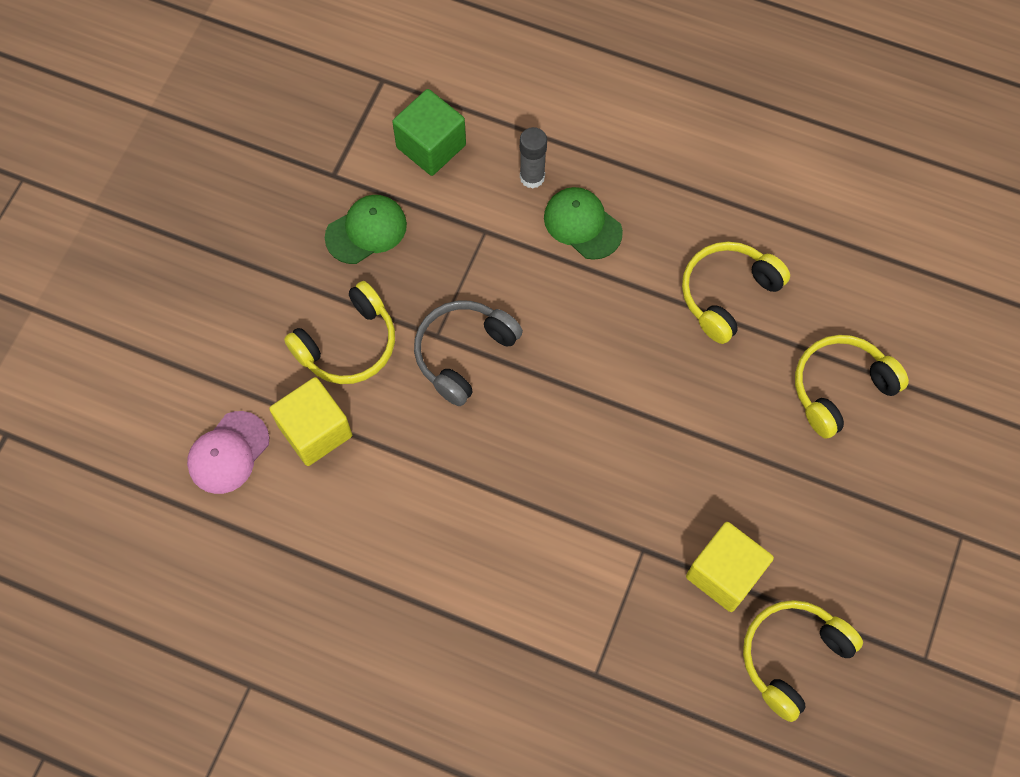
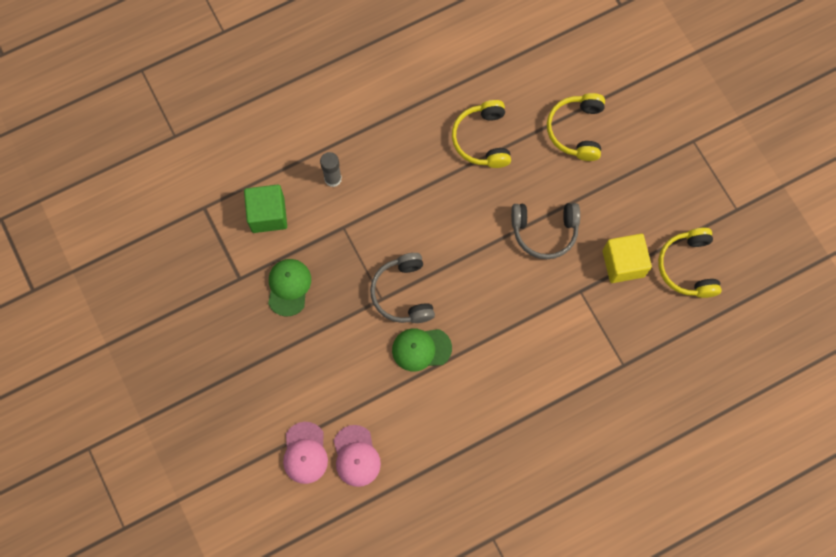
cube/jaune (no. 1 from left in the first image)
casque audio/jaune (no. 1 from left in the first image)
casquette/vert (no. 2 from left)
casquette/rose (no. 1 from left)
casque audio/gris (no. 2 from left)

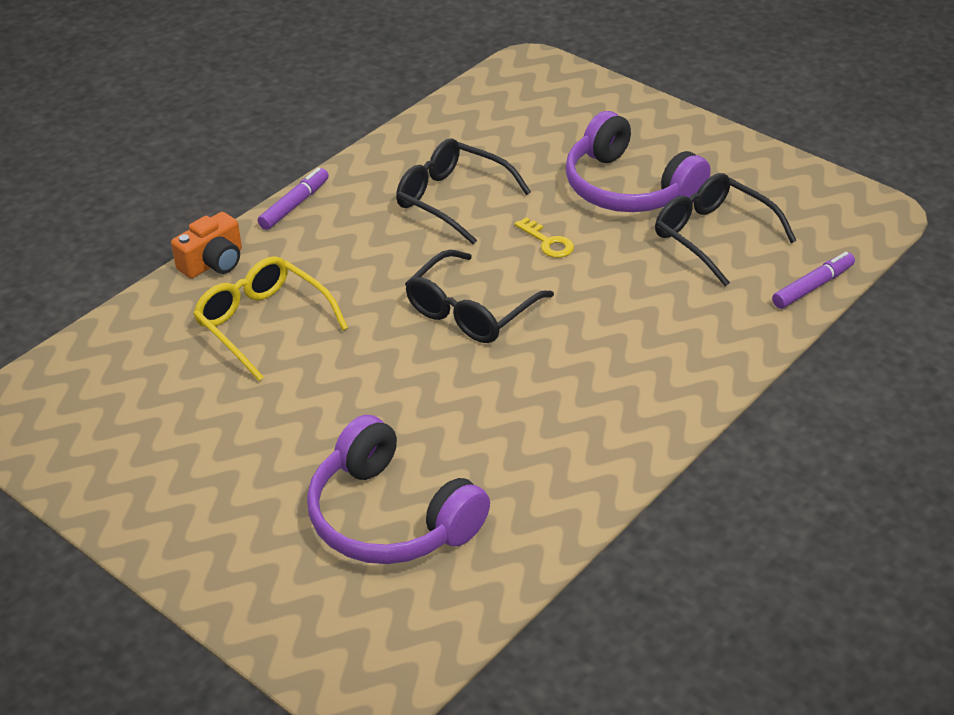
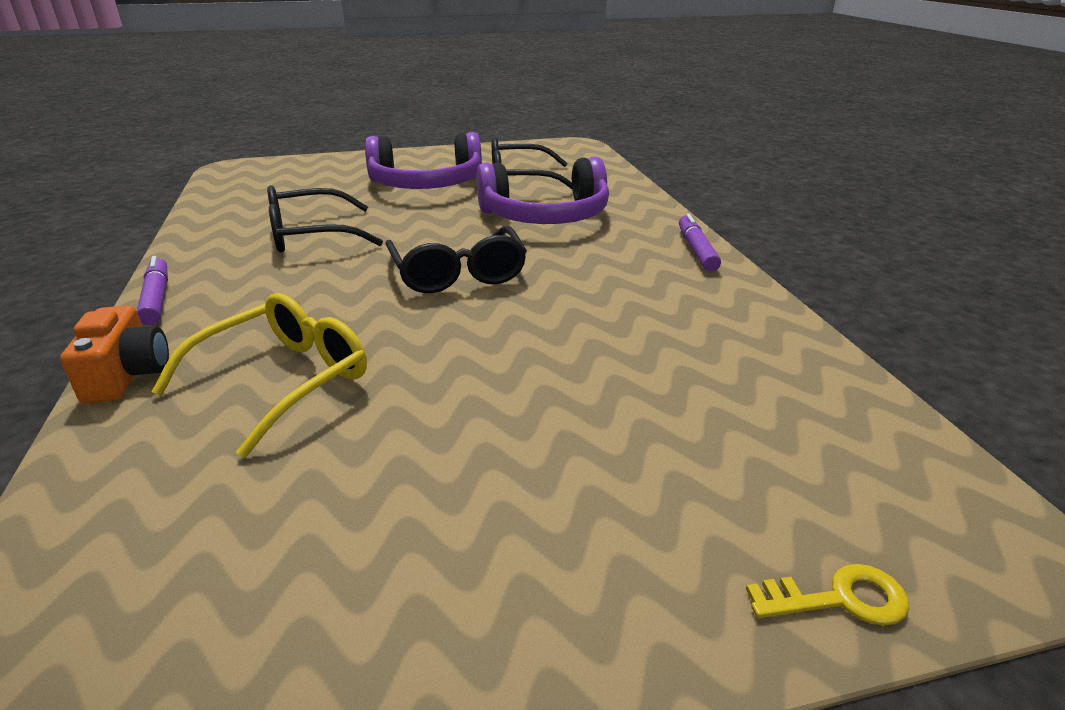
lunettes/jaune
casque audio/violet (no. 2 from left)
clé/jaune
feutre/violet (no. 2 from left)

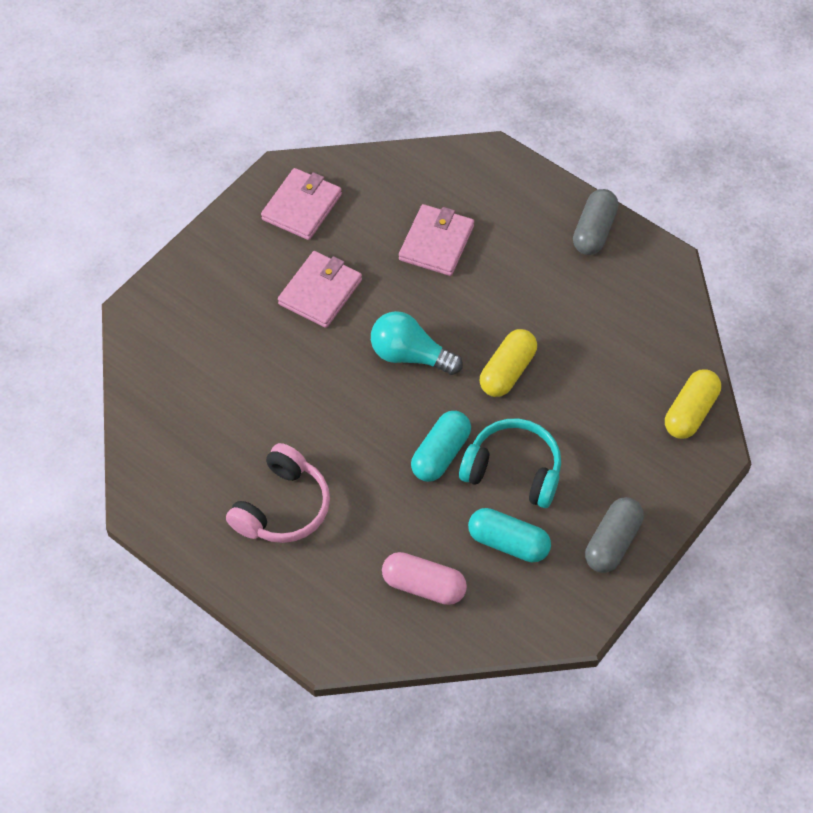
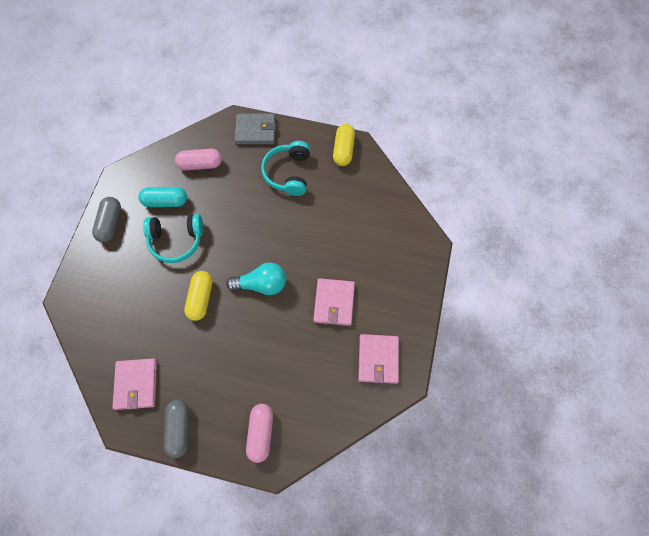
casque audio/turquoise (no. 2 from left)
portefeuille/rose (no. 1 from left)
gélule/turquoise (no. 1 from left in the first image)
gélule/jaune (no. 2 from left)
portefeuille/gris
gélule/rose (no. 2 from left)

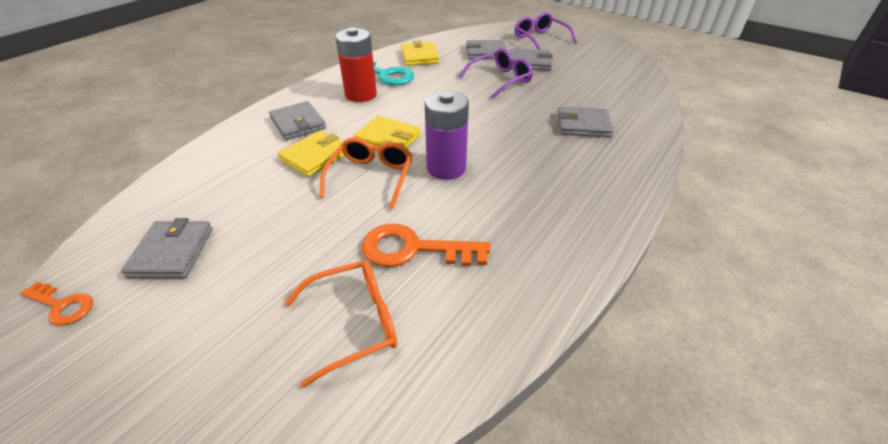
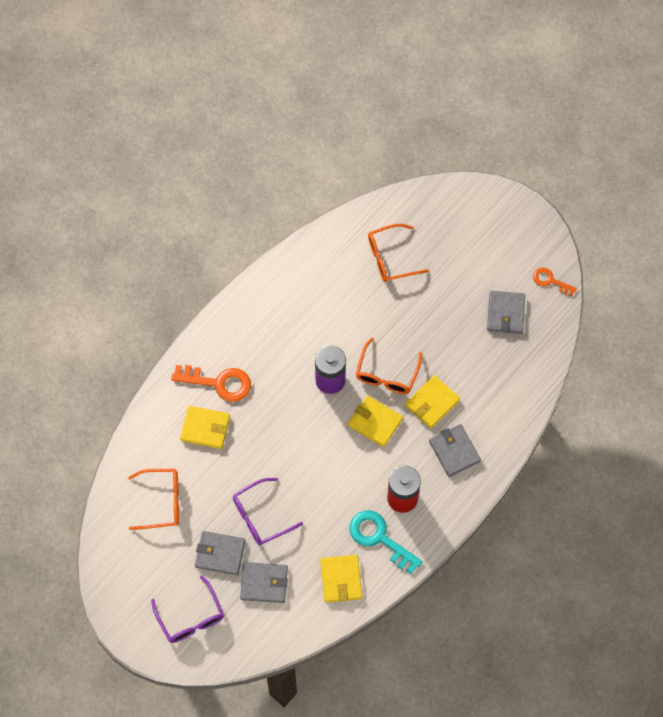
clé/orange (no. 1 from left)
portefeuille/jaune (no. 1 from left)
lunettes/orange (no. 1 from left)

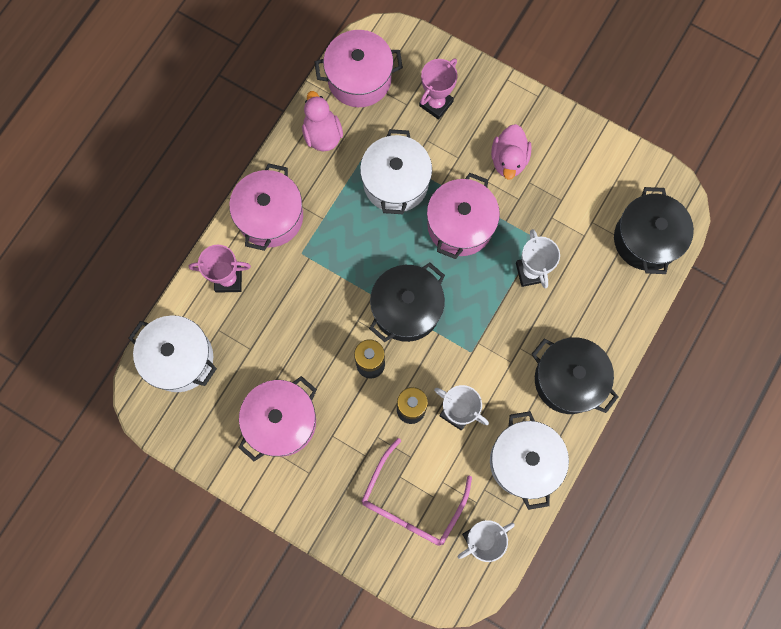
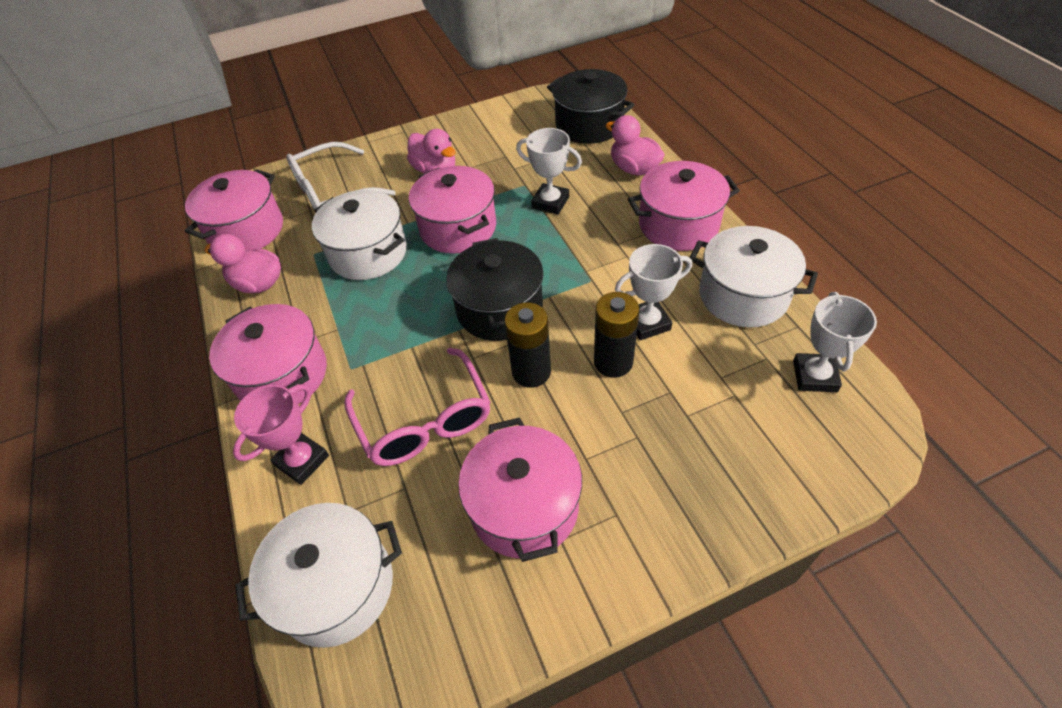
lunettes/rose
lunettes/blanc
marmite/rose (no. 5 from left)
canard/rose (no. 3 from left)

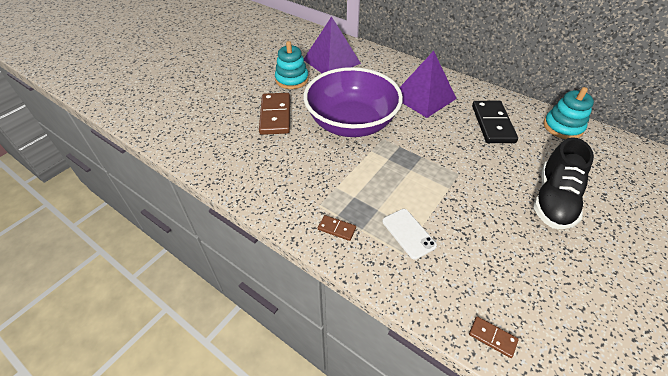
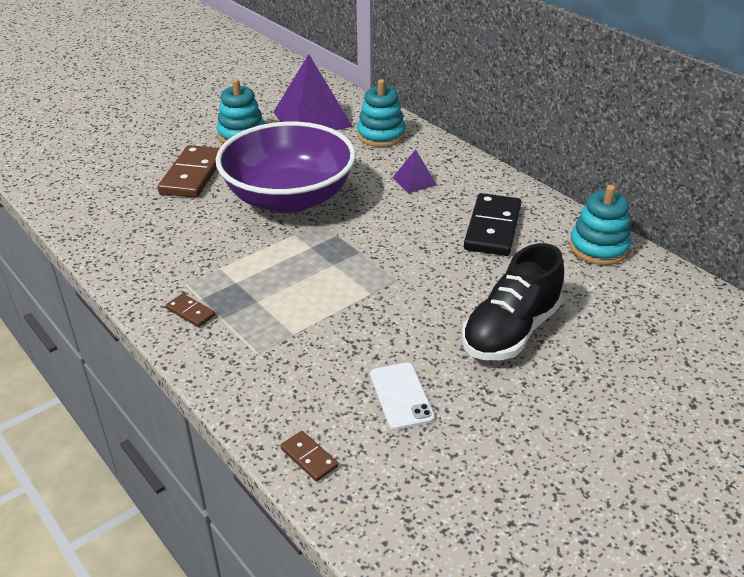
téléphone/blanc
pyramide/violet (no. 2 from left)
jouet à empiler/turquoise (no. 2 from left)

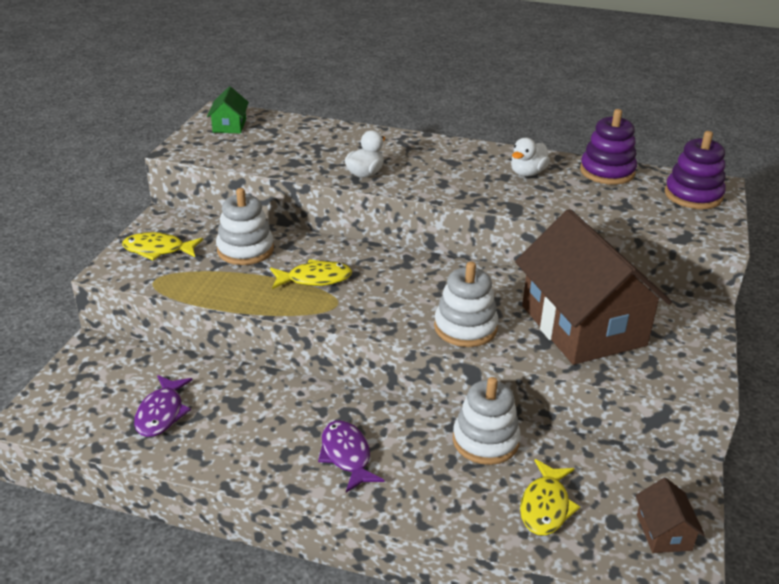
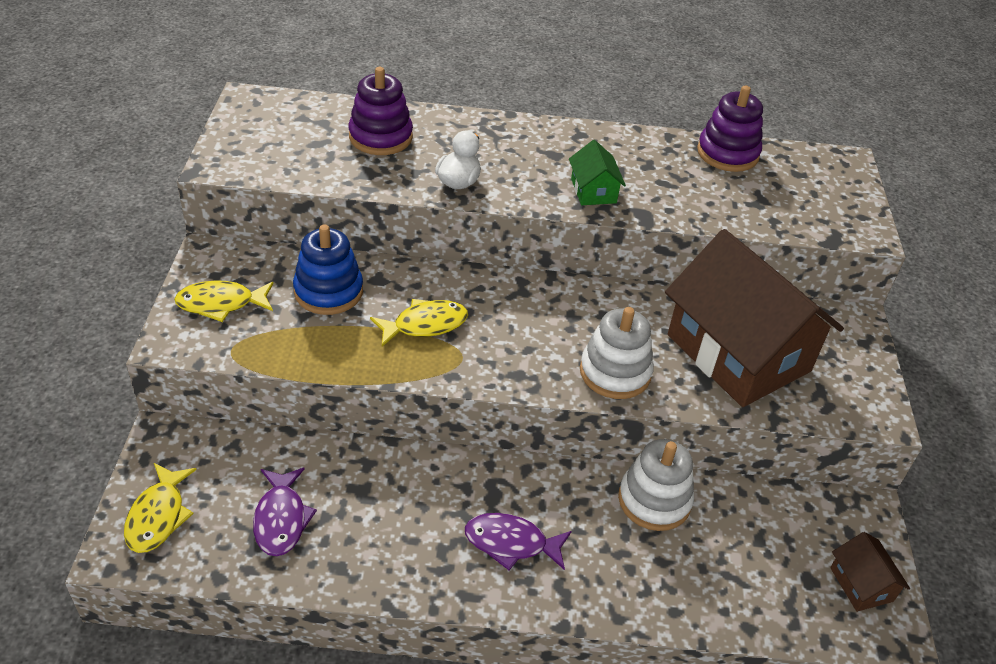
maison/vert
jouet à empiler/bleu
poisson/violet (no. 2 from left)
canard/blanc (no. 2 from left in the first image)
poisson/jaune (no. 1 from left)
jouet à empiler/violet (no. 1 from left)

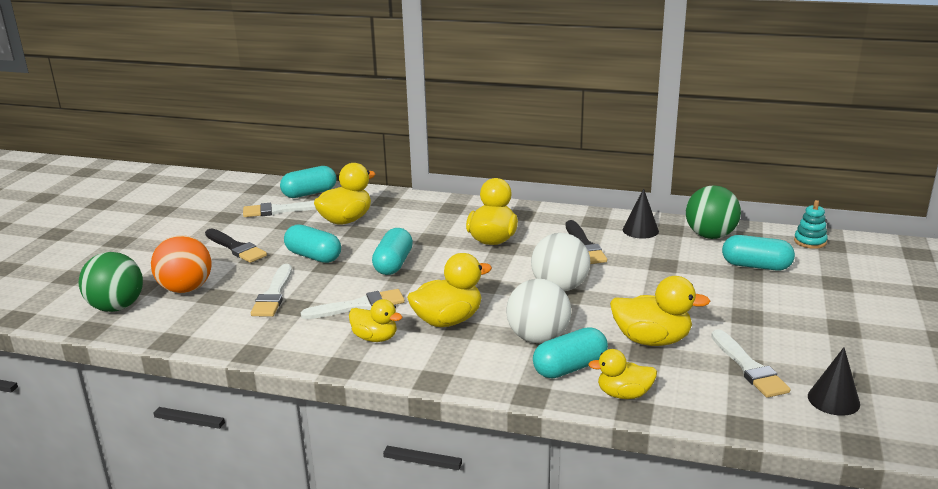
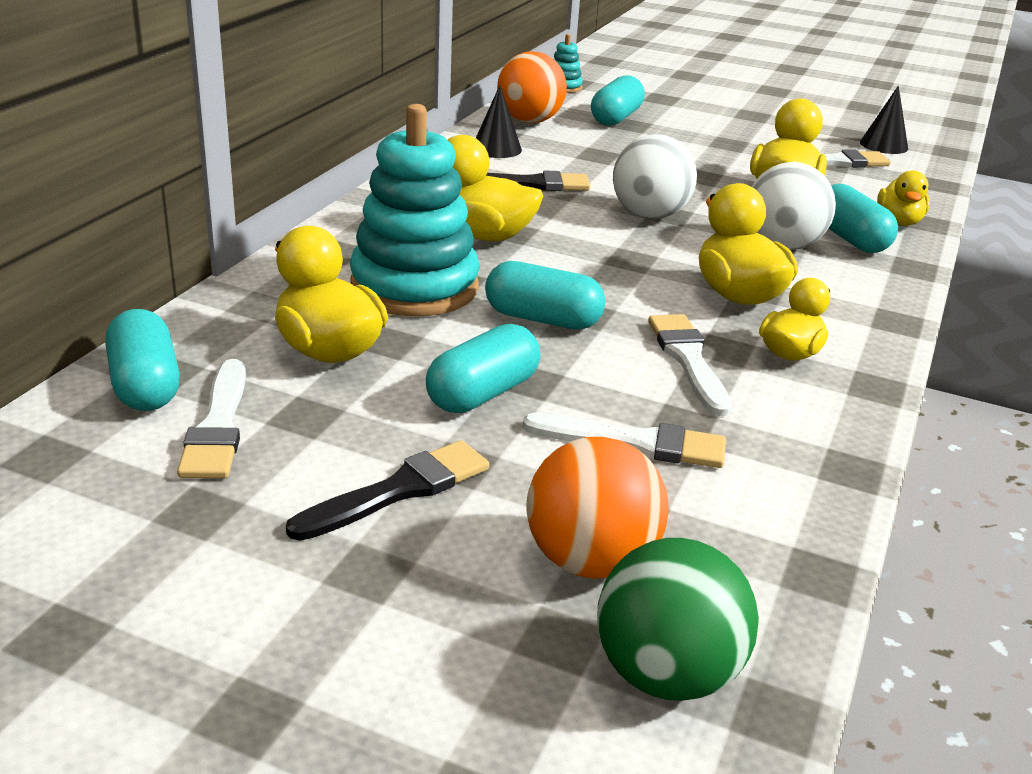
balle/orange (no. 1 from left)
jouet à empiler/turquoise (no. 1 from left)

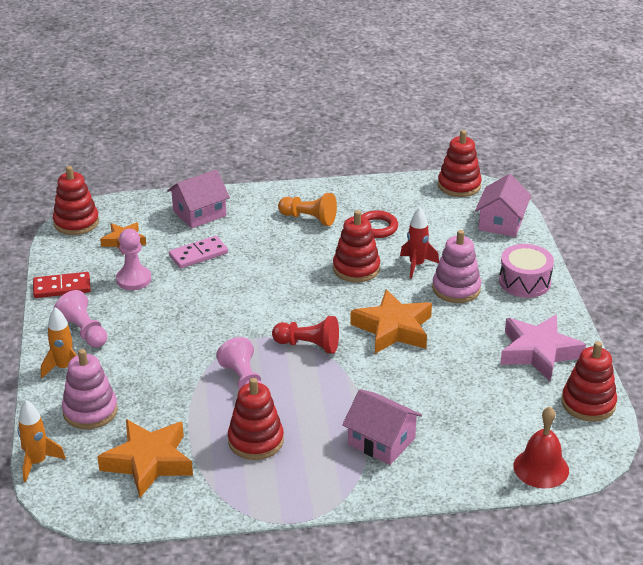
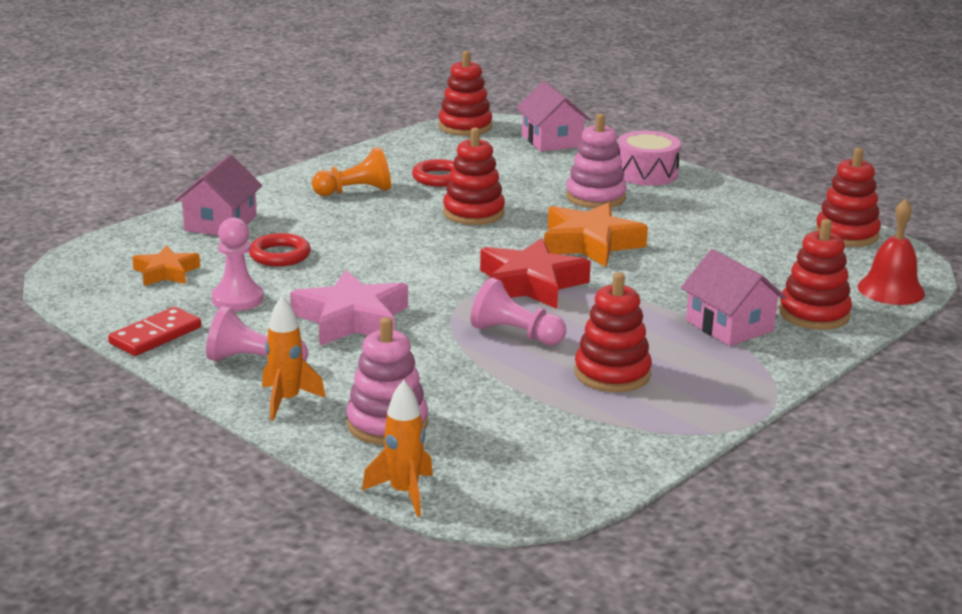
jouet à empiler/rouge (no. 4 from left)
étoile/orange (no. 2 from left in the first image)
anneau/rouge (no. 1 from left)
étoile/rouge
maison/rose (no. 3 from left)
fusée/rouge
étoile/rose

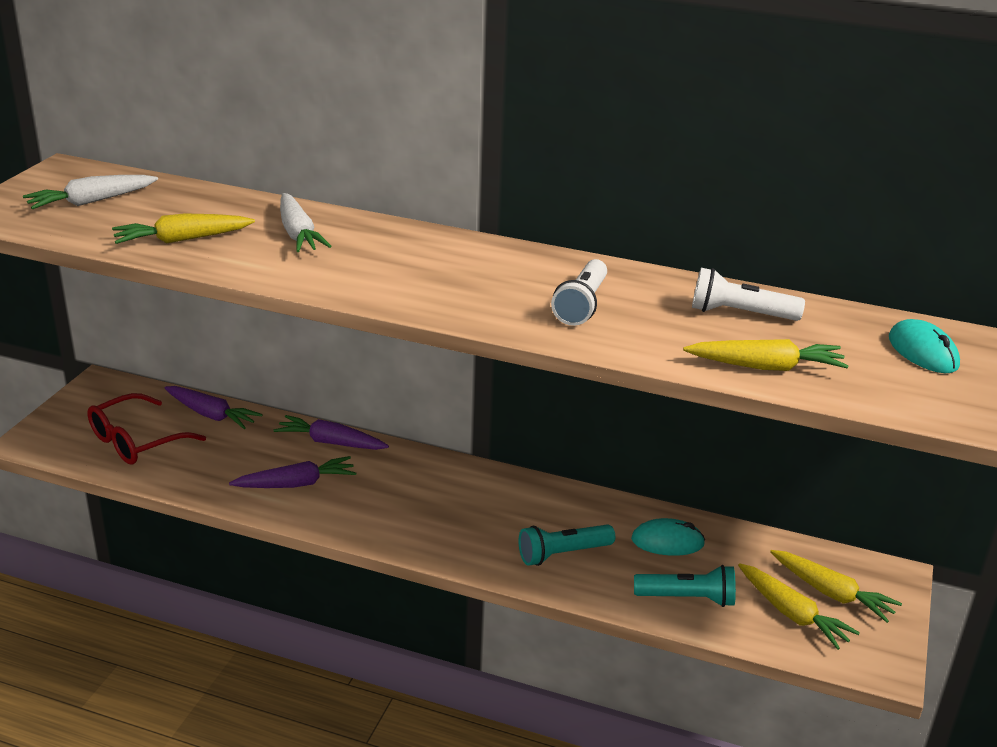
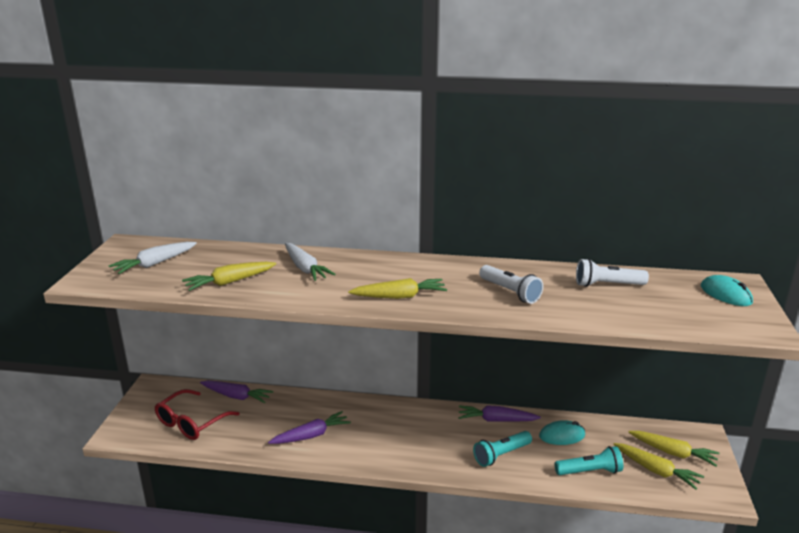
carotte/violet (no. 3 from left)
lampe de poche/blanc (no. 1 from left)
carotte/jaune (no. 2 from left)

